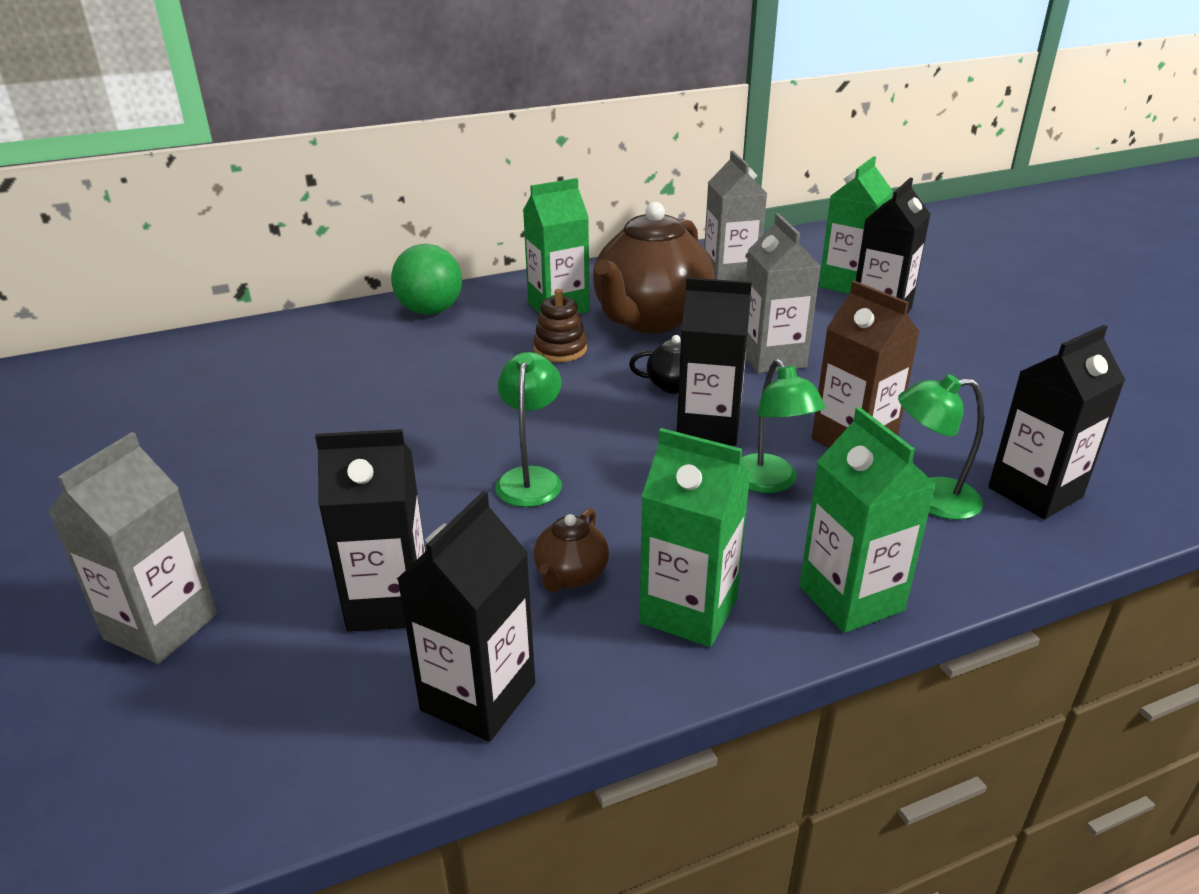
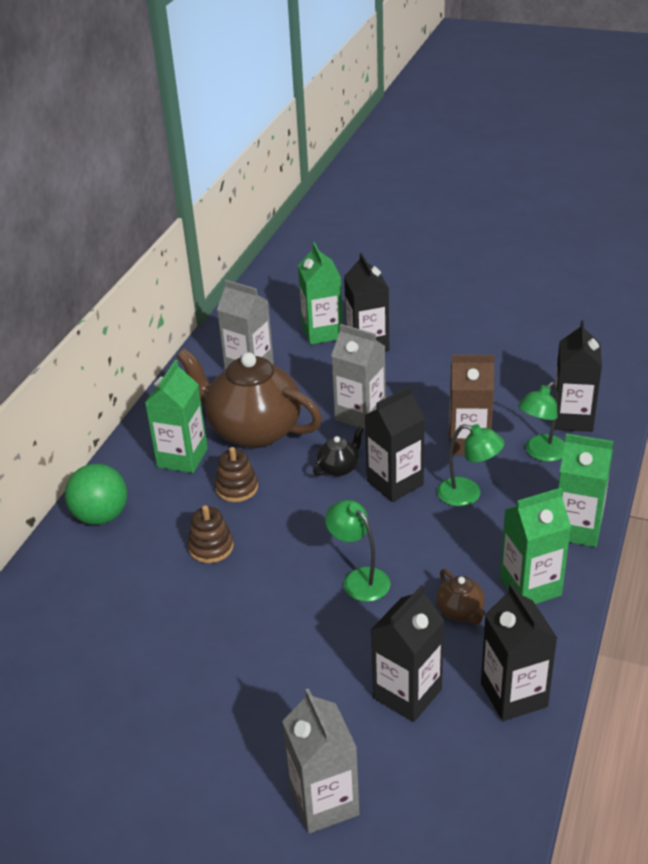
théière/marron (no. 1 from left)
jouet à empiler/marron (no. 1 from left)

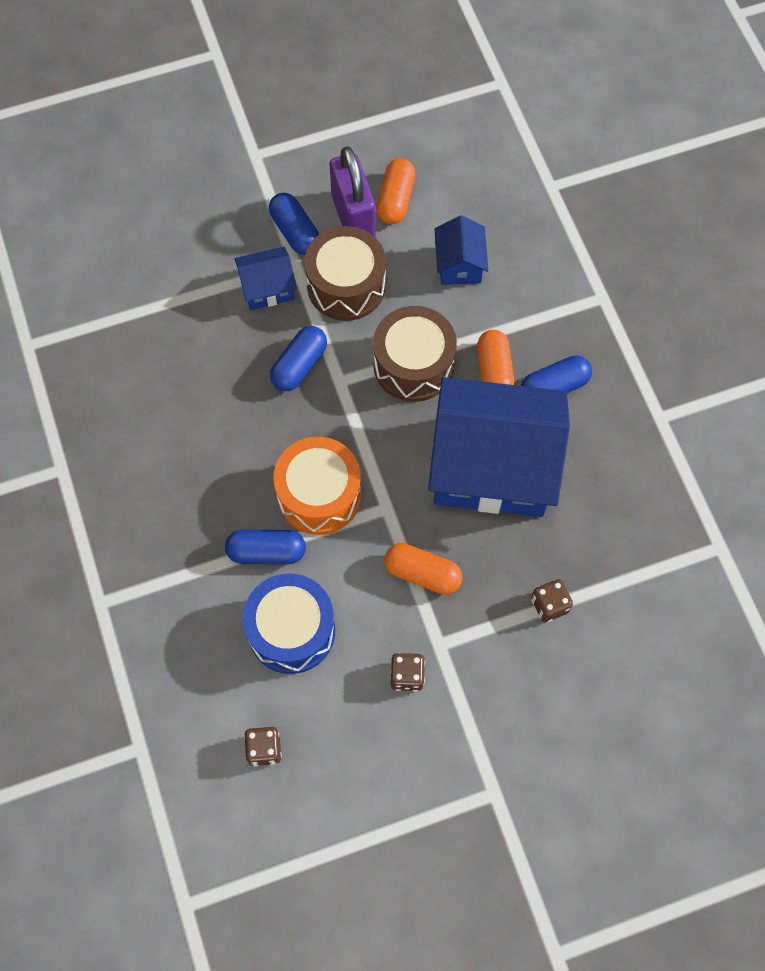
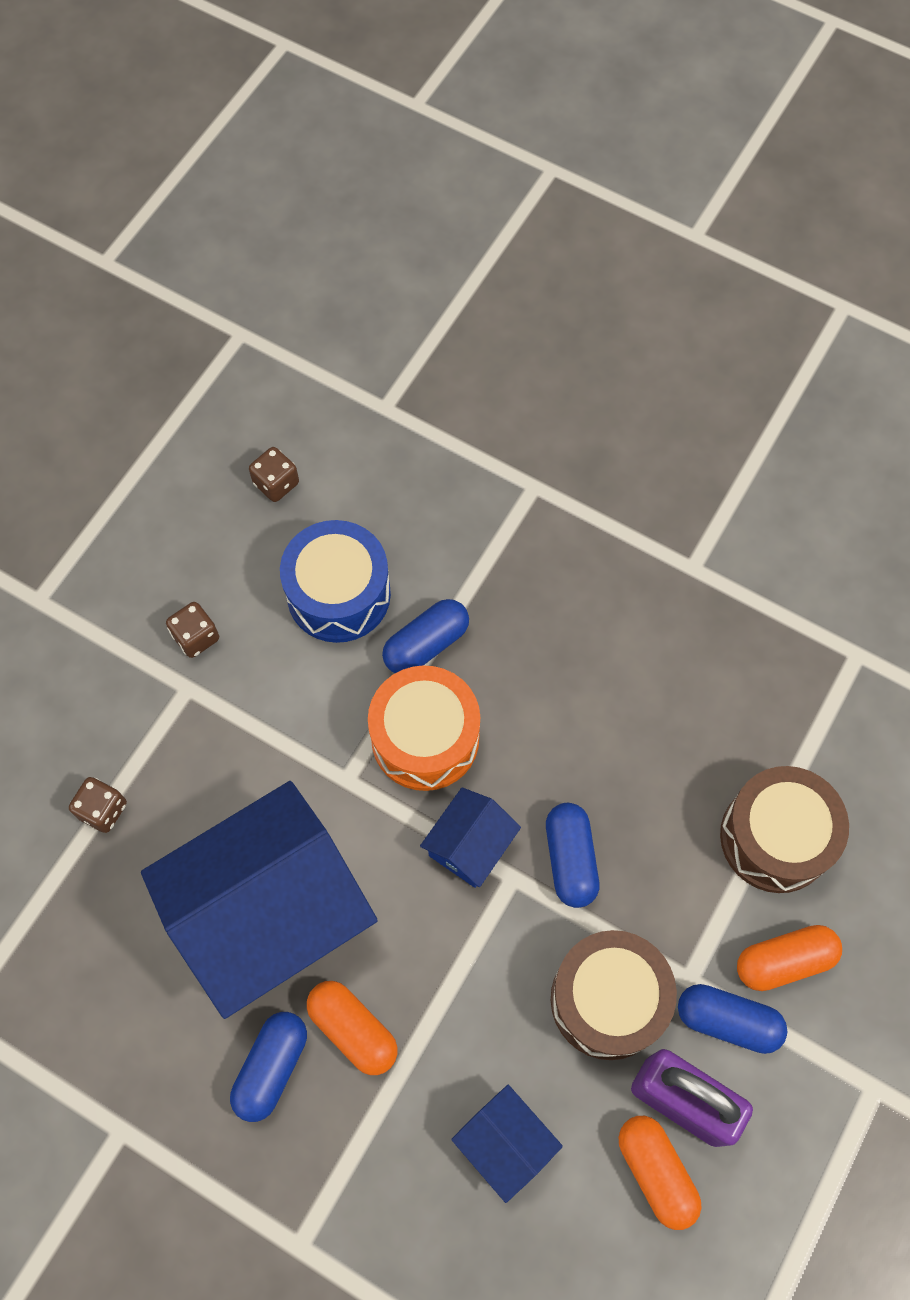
maison/bleu (no. 2 from left)
tambour/marron (no. 2 from left)
gélule/orange (no. 3 from left)

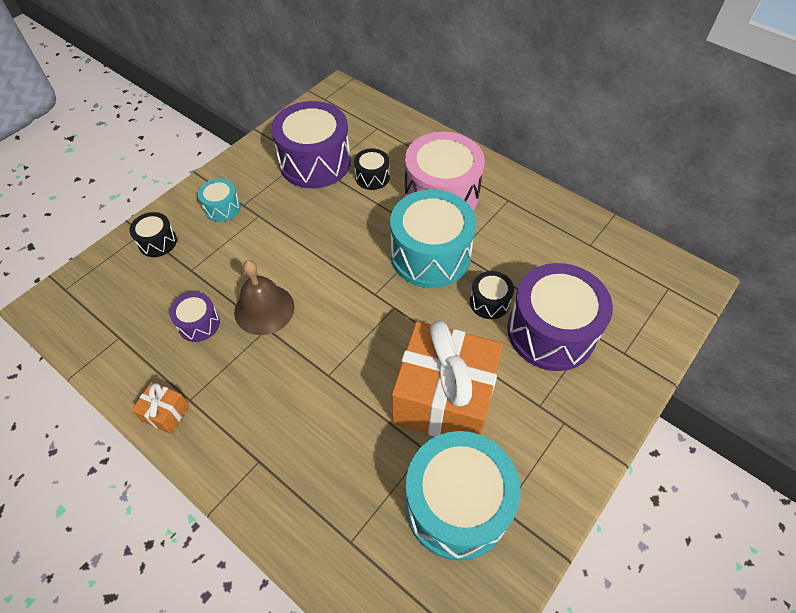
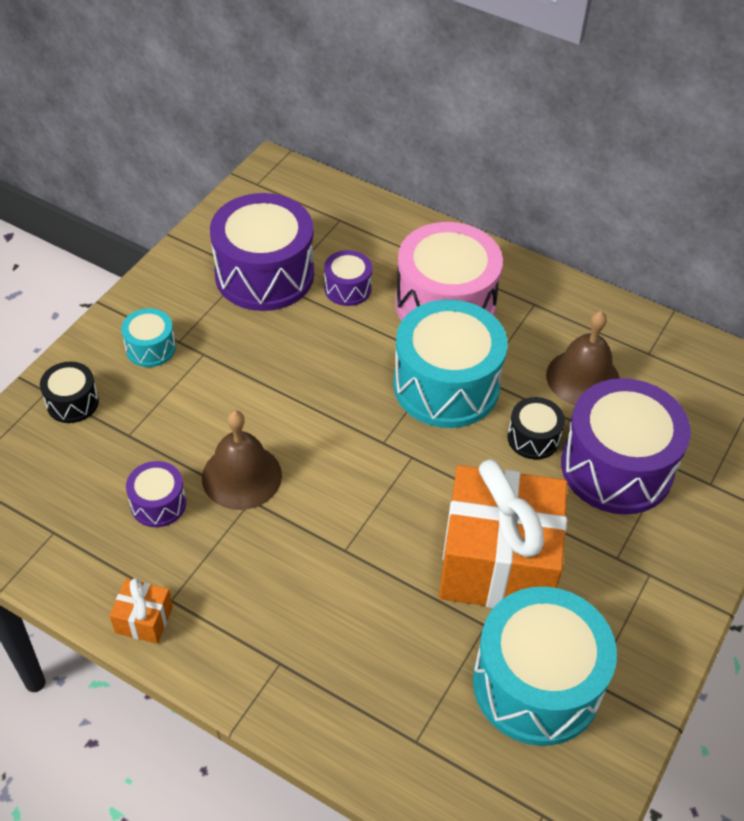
tambour/violet (no. 3 from left)
cloche/marron (no. 2 from left)

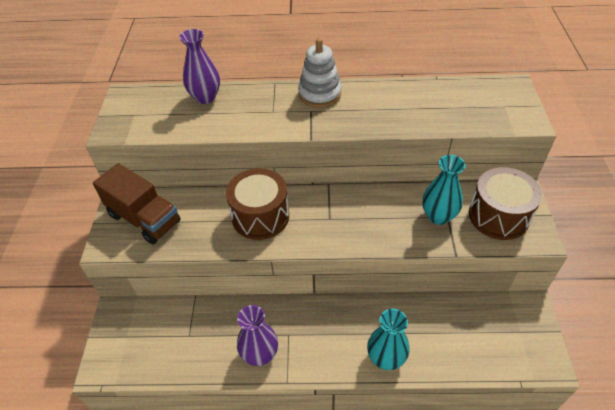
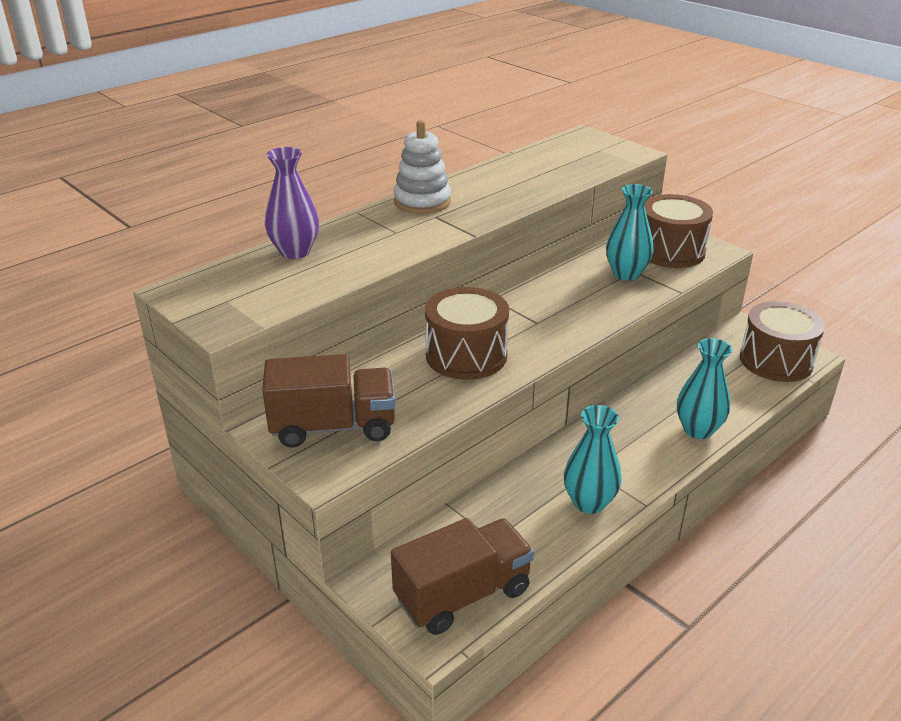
vase/turquoise (no. 1 from left)
camion/marron (no. 2 from left)
tambour/marron (no. 3 from left)

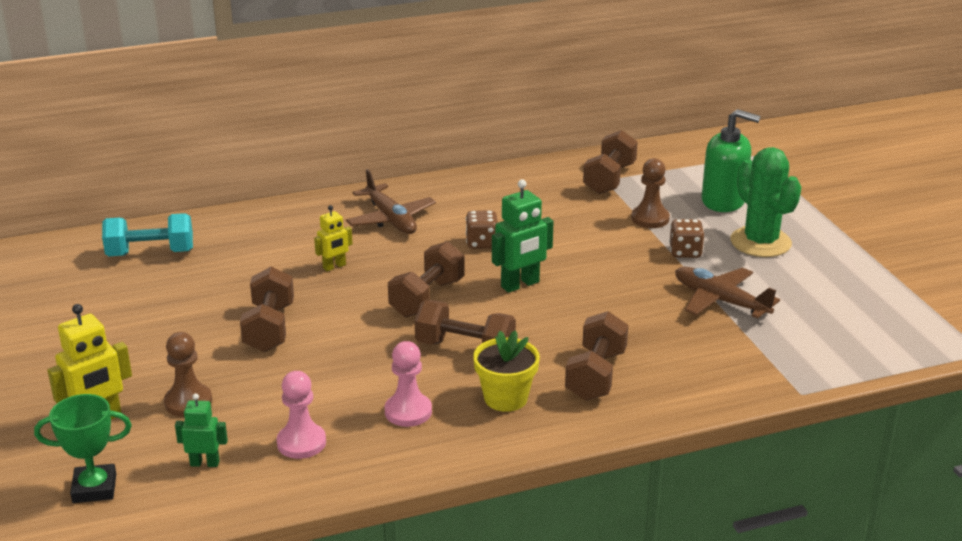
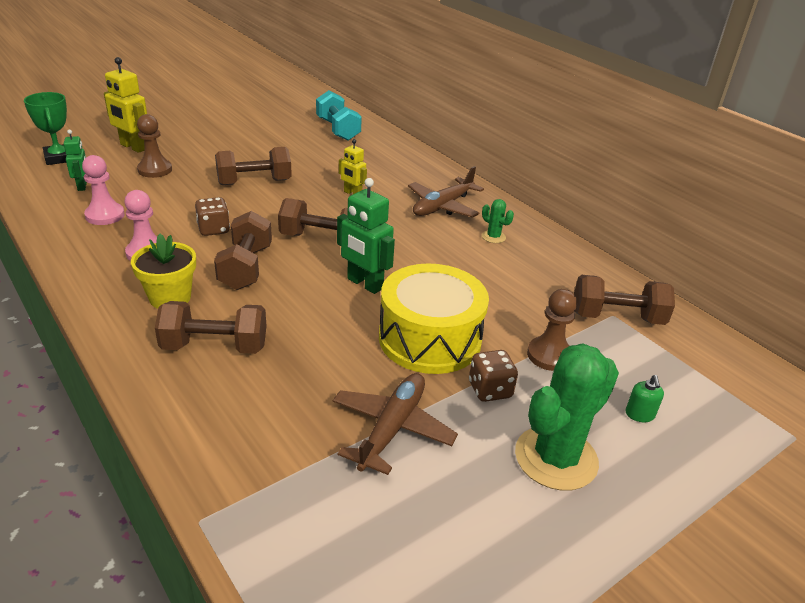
dé/marron (no. 1 from left)
distributeur de savon/vert
tambour/jaune
cactus/vert (no. 1 from left)

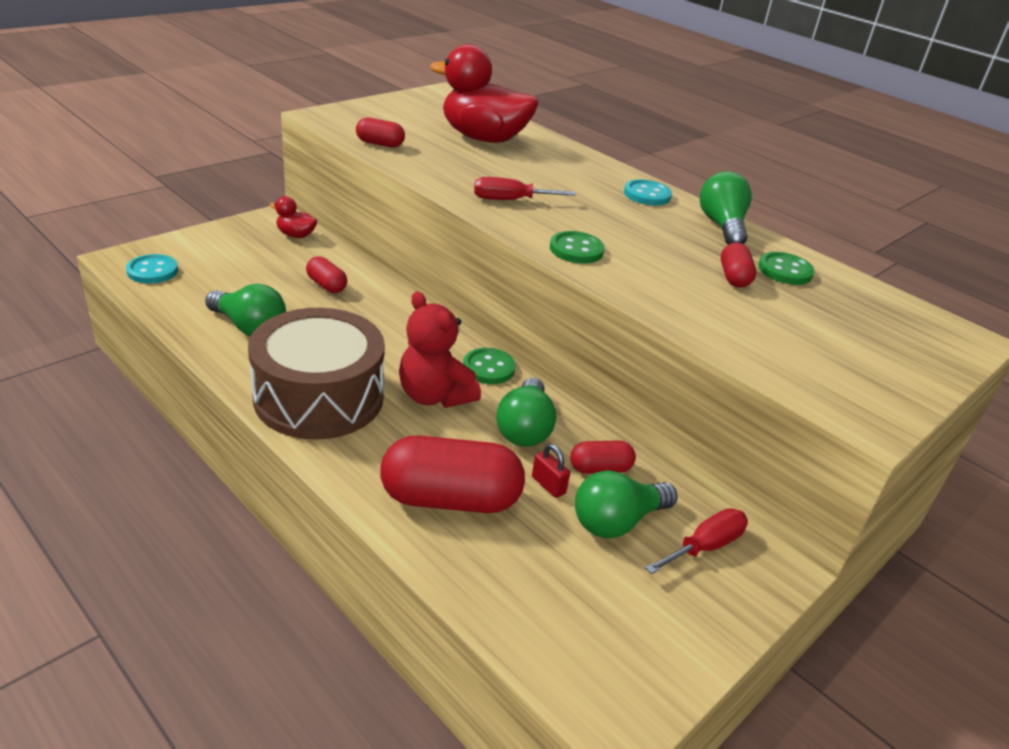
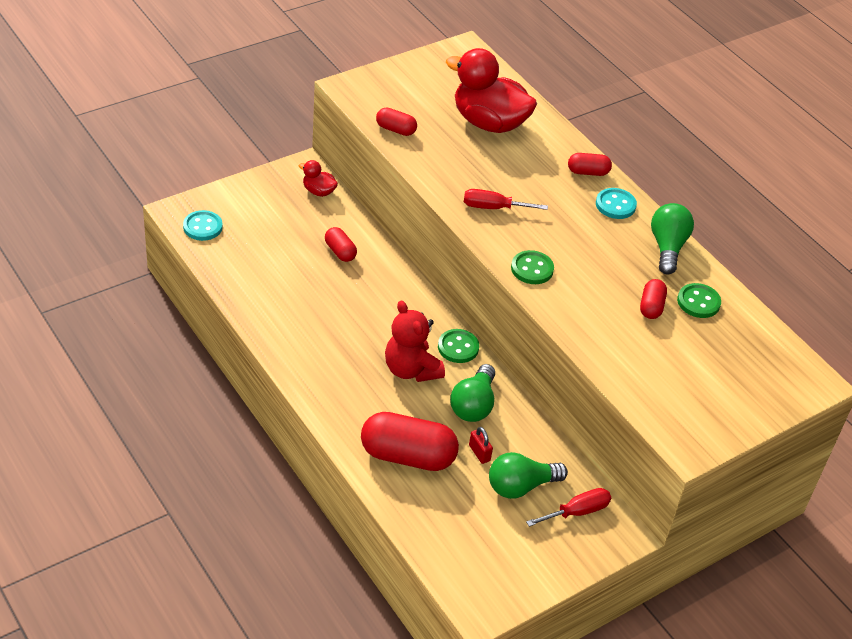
ampoule/vert (no. 1 from left in the first image)
tambour/marron
gélule/rouge (no. 4 from left)

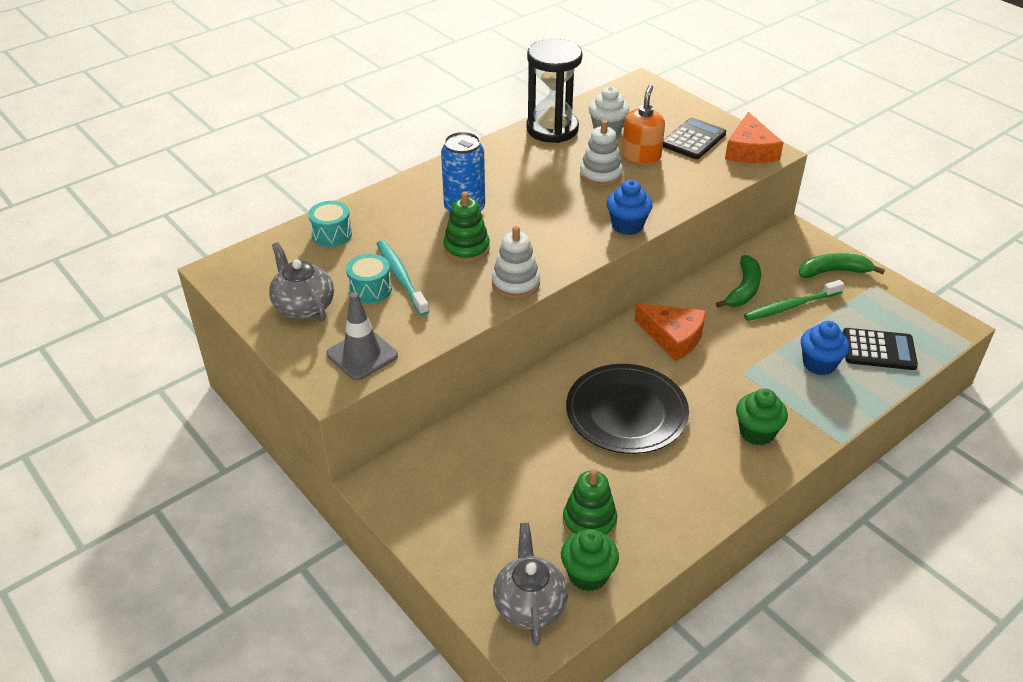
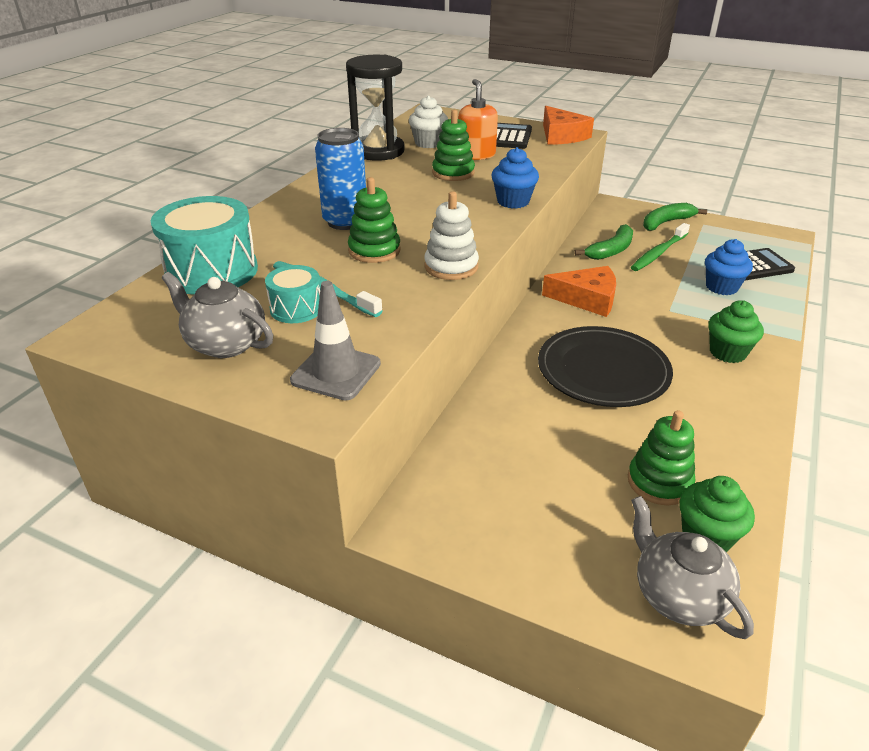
tambour/turquoise (no. 1 from left)
jouet à empiler/vert (no. 2 from left)
banane/vert (no. 1 from left)

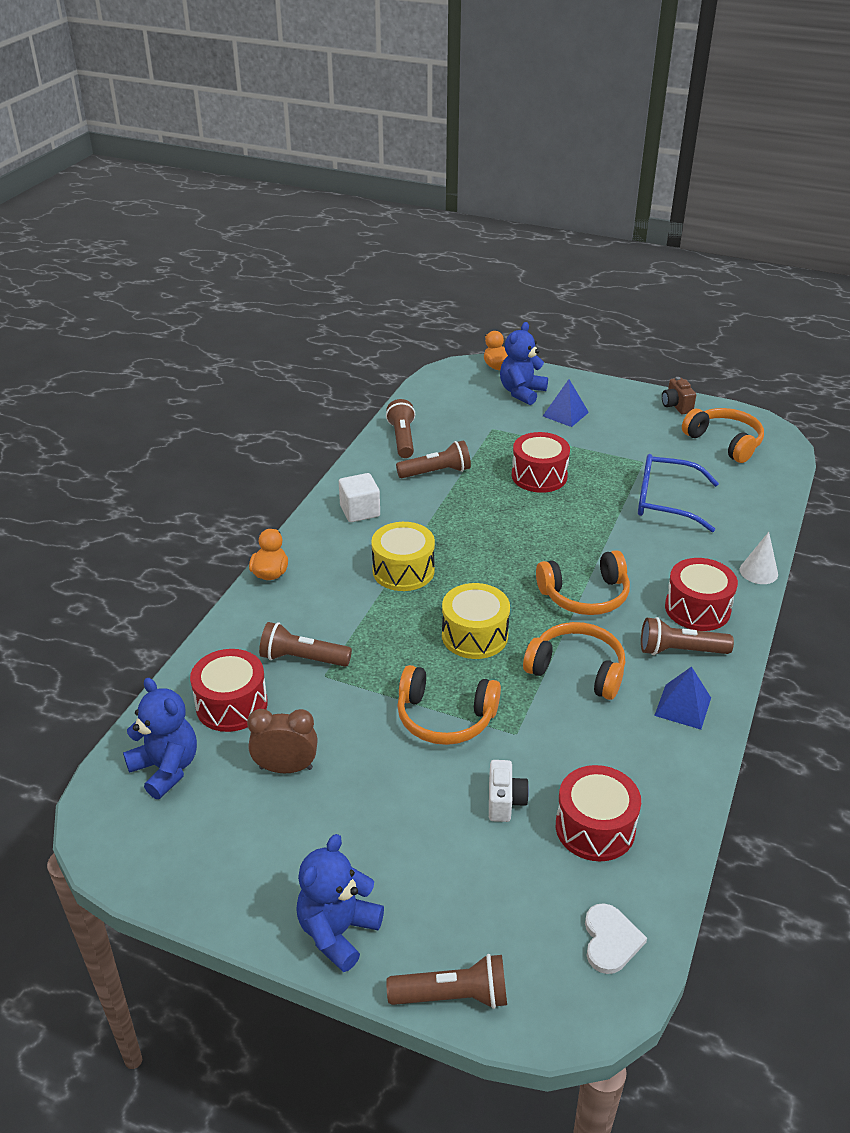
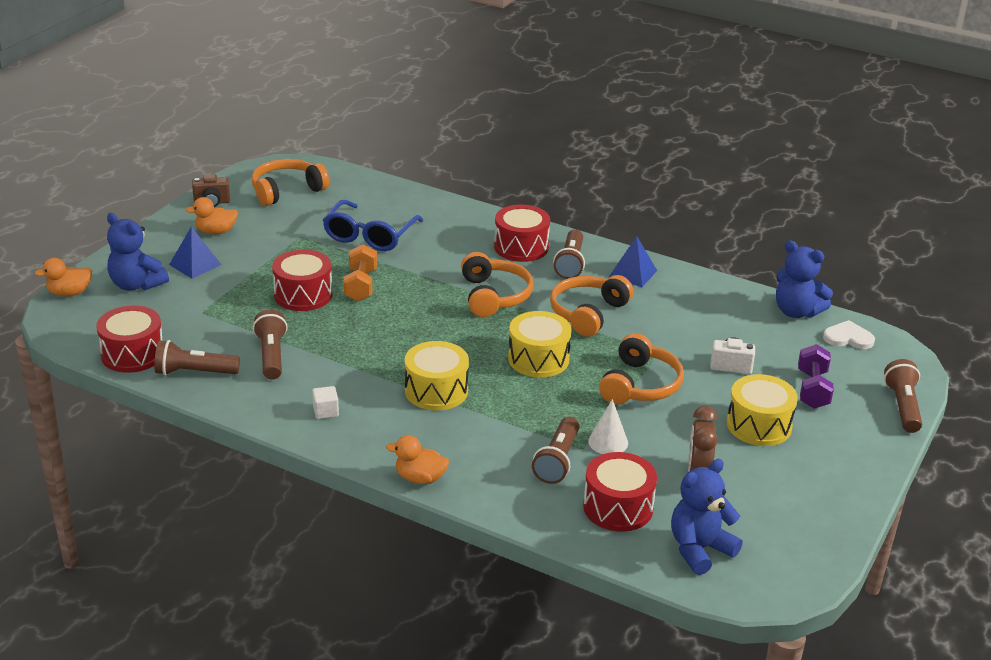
ours en peluche/bleu (no. 3 from left)
cube/blanc
tambour/rouge (no. 1 from left)
cône/blanc
canard/orange (no. 2 from left)
haltère/orange
tambour/jaune (no. 3 from left)
haltère/violet

